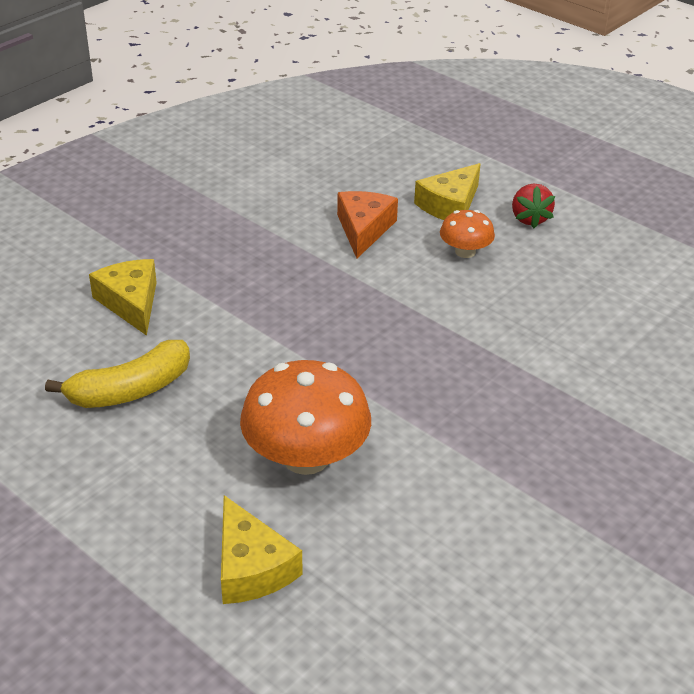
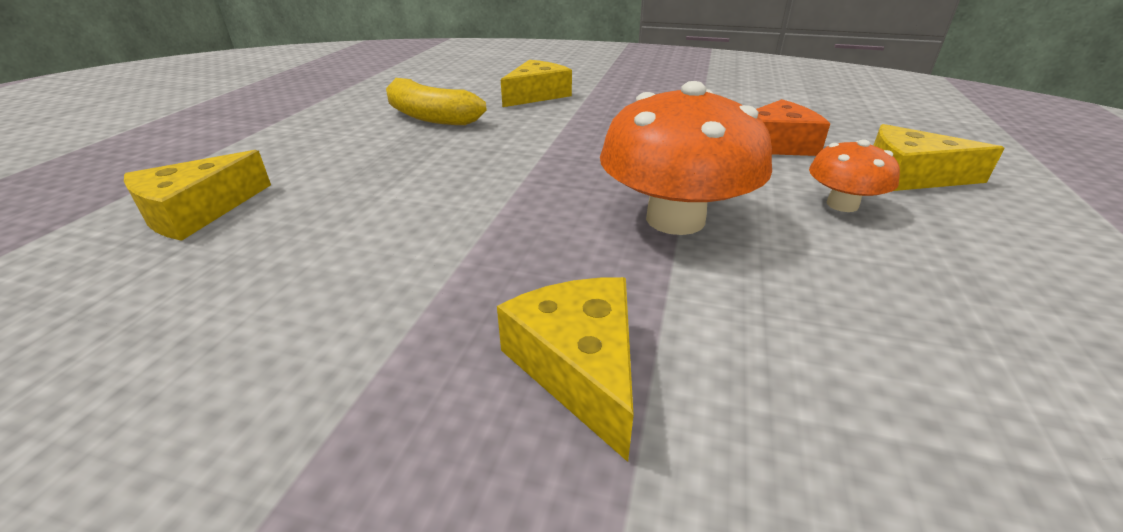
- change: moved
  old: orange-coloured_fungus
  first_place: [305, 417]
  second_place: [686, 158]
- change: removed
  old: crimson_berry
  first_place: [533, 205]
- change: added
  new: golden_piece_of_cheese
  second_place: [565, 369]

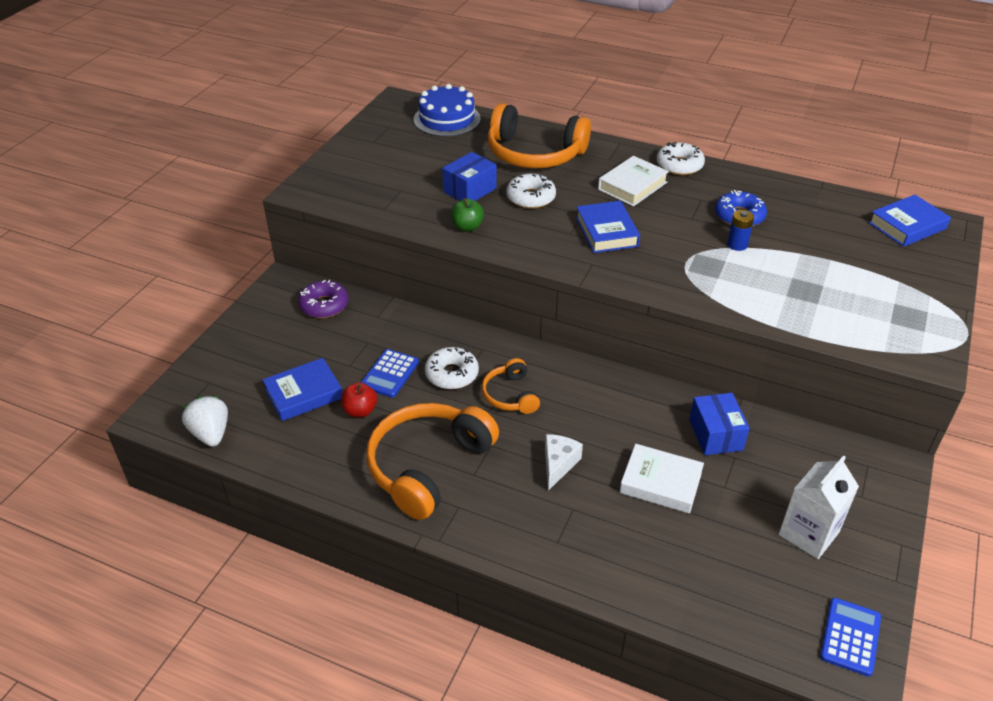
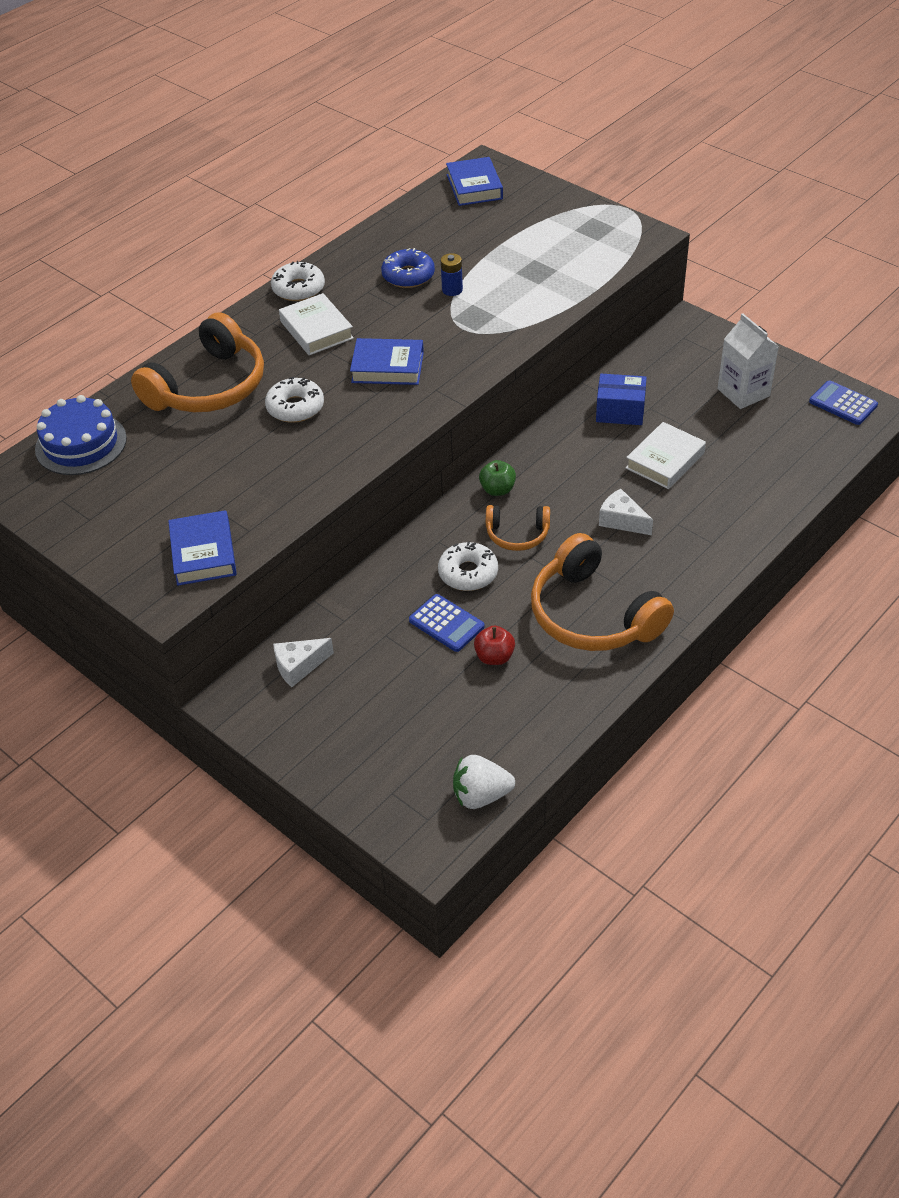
- change: moved
  old: cobalt_hardback
  first_place: [302, 389]
  second_place: [202, 548]
- change: replaced
  old: violet_doughnut
  new: pure_white_piece_of_cheese
  first_place: [323, 299]
  second_place: [303, 662]
- change: removed
  old: cobalt_package
  first_place: [469, 176]
- change: moved
  old: leaf-green_apple
  first_place: [467, 214]
  second_place: [497, 478]

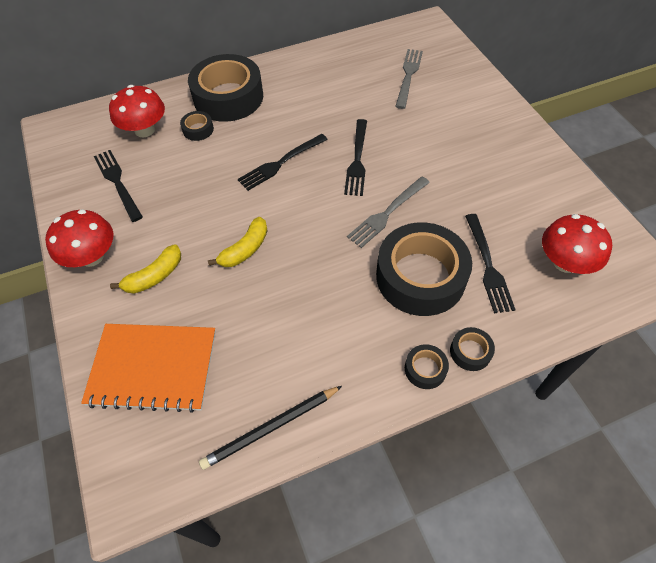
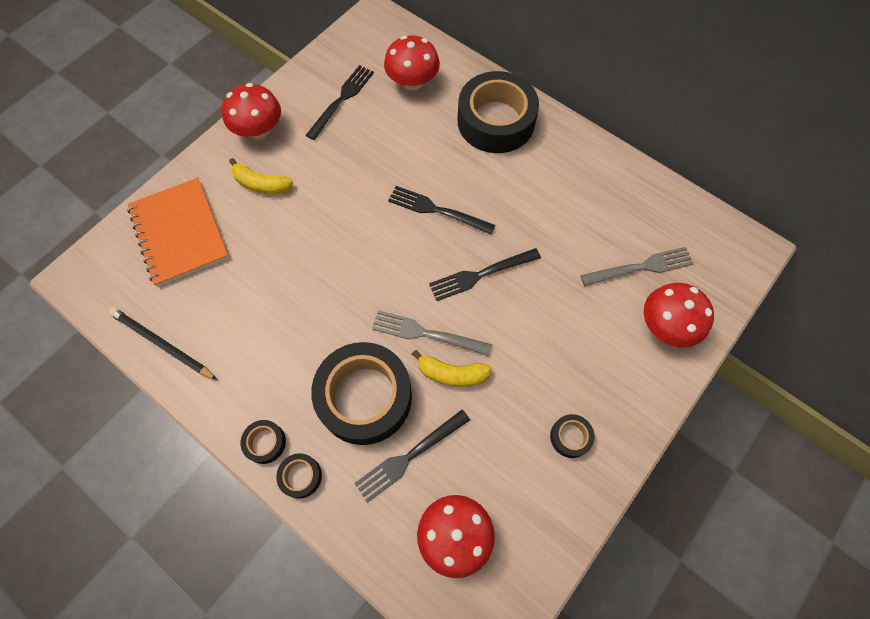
- change: moved
  old: jet-black_roll_of_tape
  first_place: [197, 126]
  second_place: [572, 436]
- change: moved
  old: golden_toy_banana
  first_place: [237, 242]
  second_place: [452, 368]
- change: added
  new: crimson_fungus
  second_place: [679, 315]

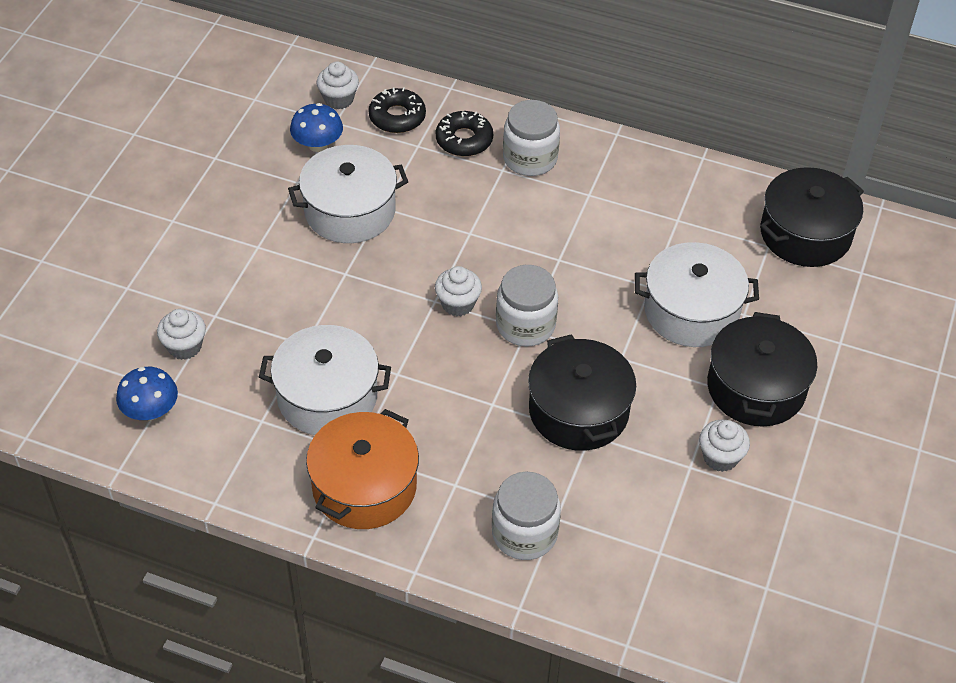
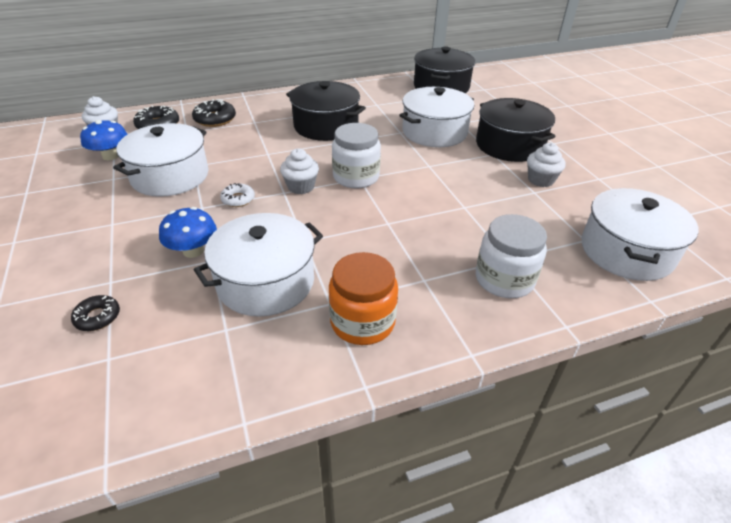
- change: moved
  old: cobalt_fungus
  first_place: [147, 393]
  second_place: [188, 232]
- change: replaced
  old: pure_white_cupcake
  new: jet-black_doughnut
  first_place: [181, 334]
  second_place: [95, 313]
- change: replaced
  old: orange-coloured_stockpot
  new: orange-coloured_jar
  first_place: [362, 469]
  second_place: [363, 298]
- change: removed
  old: pure_white_jar
  first_place: [531, 138]
- change: moved
  old: jet-black_stockpot
  first_place: [582, 392]
  second_place: [326, 111]
- change: added
  new: pure_white_doughnut
  second_place: [237, 195]
- change: added
  new: pure_white_stockpot
  second_place: [640, 234]

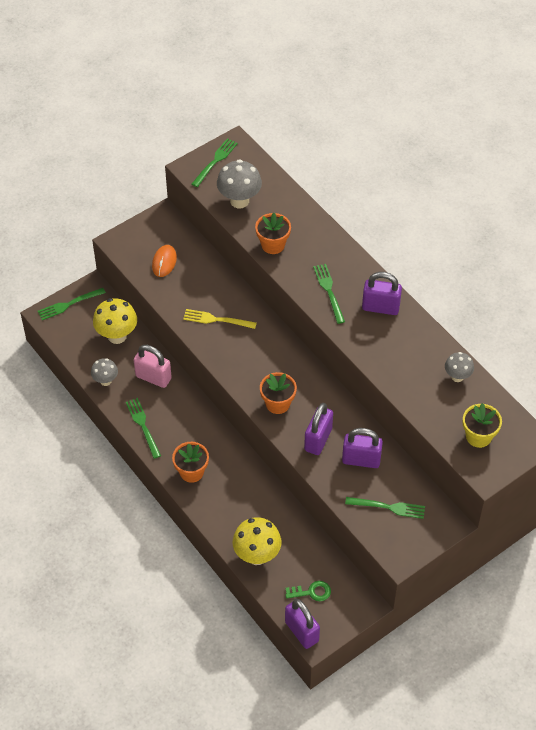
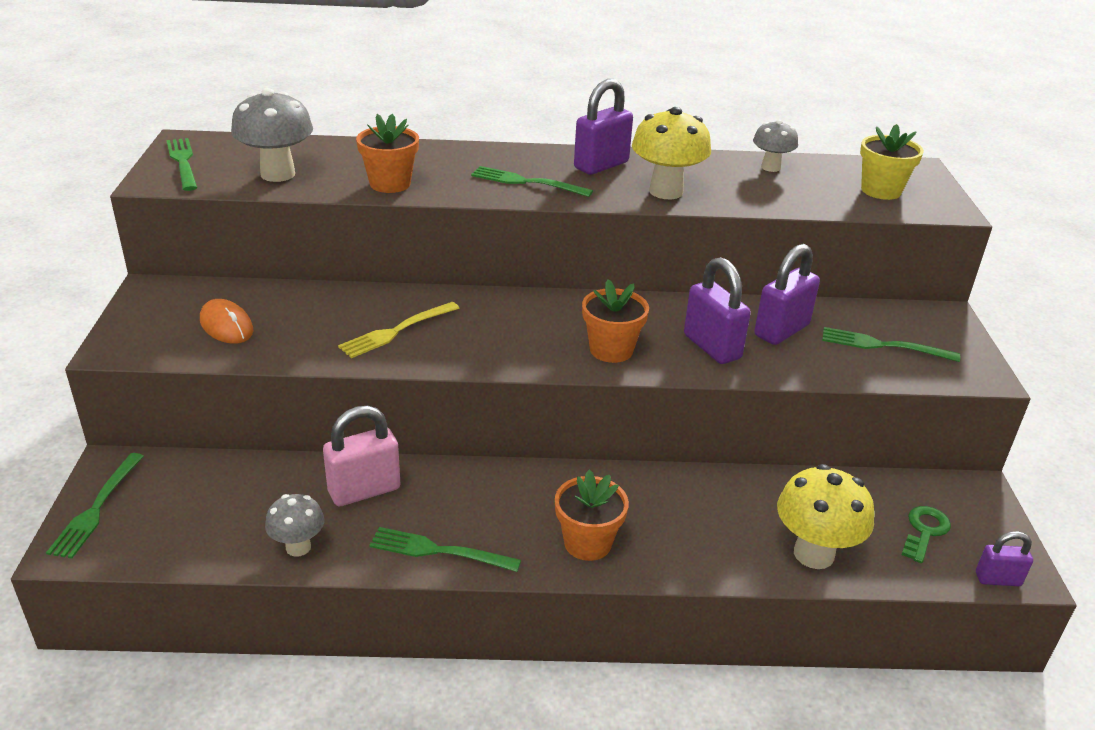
- change: moved
  old: golden_fungus
  first_place: [115, 321]
  second_place: [671, 153]
- change: resized
  old: violet_lock
  first_place: [302, 624]
  second_place: [1004, 558]
  factor: 0.59
- change: turned
  old: leaf-green_dinner_fork
  first_place: [385, 508]
  second_place: [891, 344]
  degrees: -120

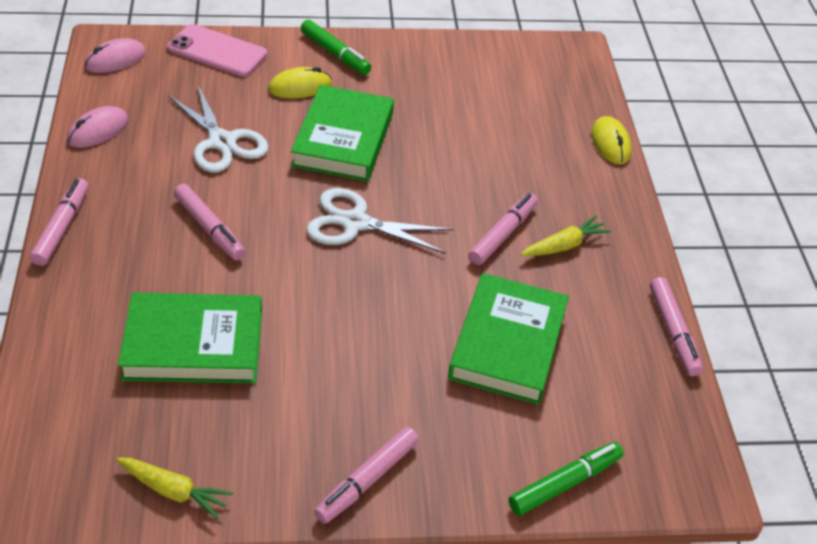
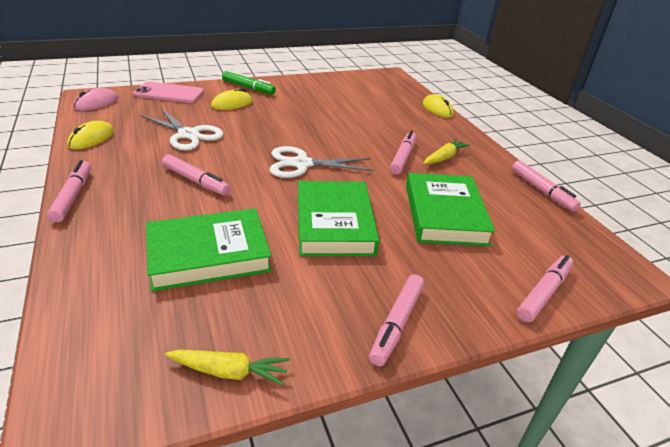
- change: recoloured
  old: pink_computer_mouse
  new: golden_computer_mouse
  first_place: [97, 127]
  second_place: [90, 135]
- change: moved
  old: leaf-green_hardback
  first_place: [342, 133]
  second_place: [338, 218]
- change: recoloured
  old: leaf-green_felt_pen
  new: pink_felt_pen
  first_place: [566, 478]
  second_place: [545, 288]

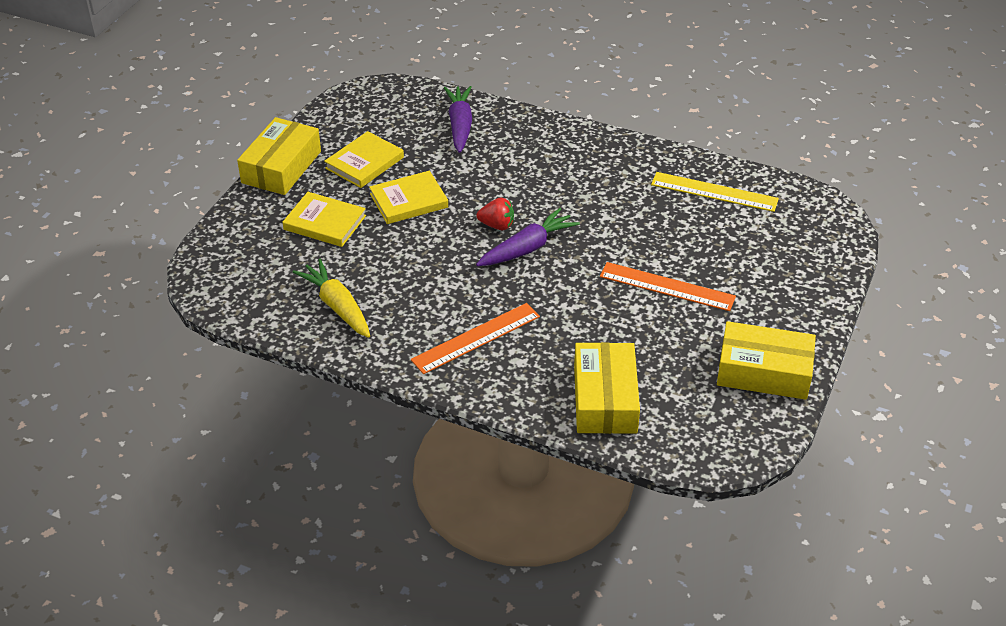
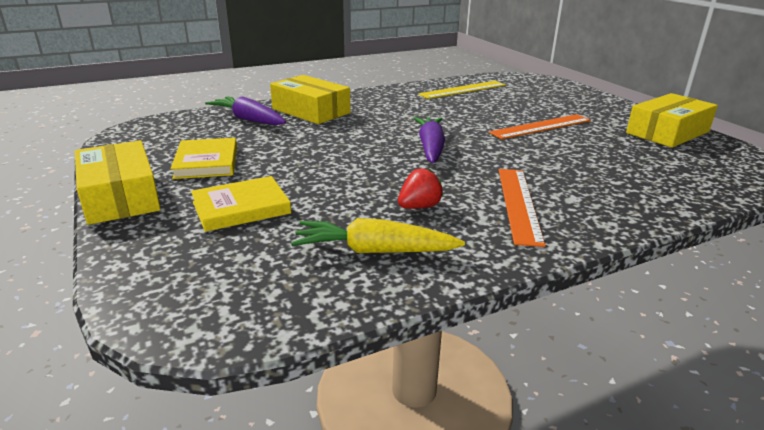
- change: removed
  old: golden_hardback
  first_place: [408, 197]
- change: moved
  old: crimson_berry
  first_place: [495, 213]
  second_place: [420, 188]
- change: moved
  old: golden_package
  first_place: [607, 388]
  second_place: [310, 99]

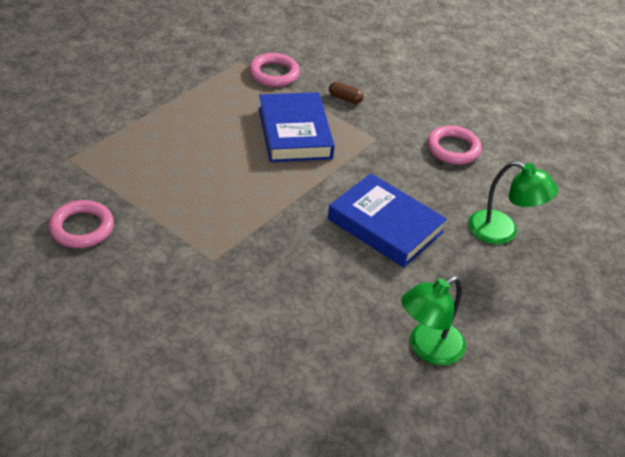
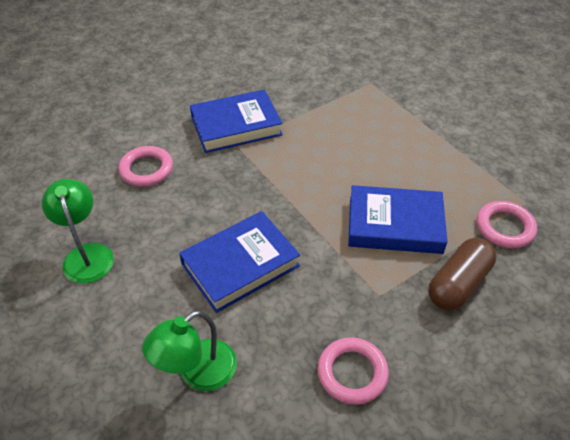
- change: moved
  old: pink_torus
  first_place: [81, 224]
  second_place: [146, 166]
- change: resized
  old: brown_capsule
  first_place: [346, 93]
  second_place: [462, 274]
  factor: 2.07
- change: added
  new: cobalt_hardback
  second_place: [236, 121]

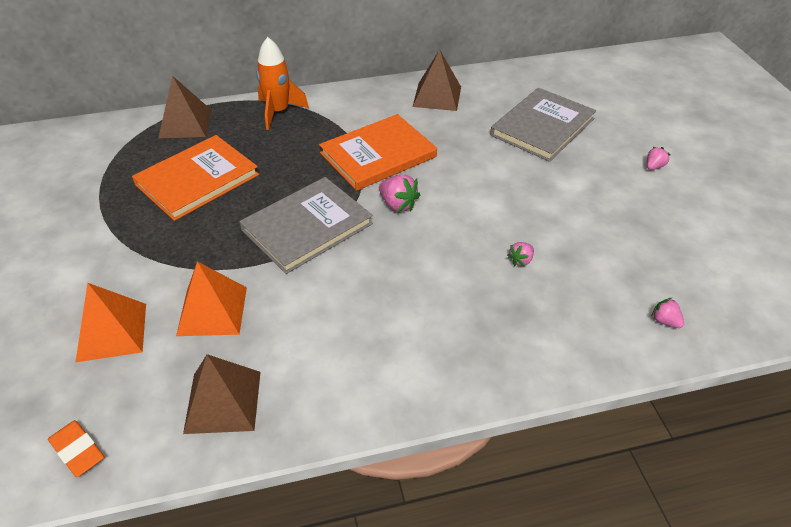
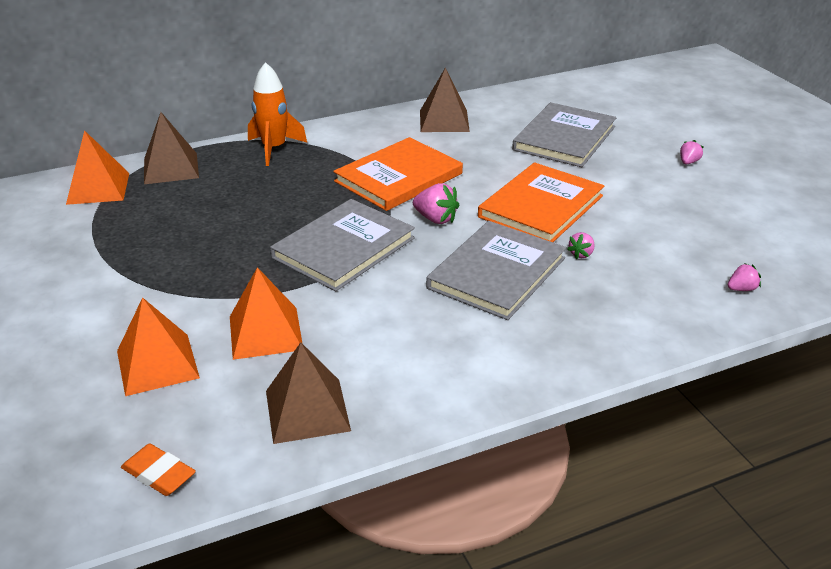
- change: moved
  old: orange-coloured_hardback
  first_place: [195, 178]
  second_place: [541, 202]
- change: turned
  old: pink_berry
  first_place: [667, 313]
  second_place: [744, 277]
  degrees: 120
- change: added
  new: orange-coloured_pyramid
  second_place: [97, 167]
- change: added
  new: grey_hardback
  second_place: [496, 270]

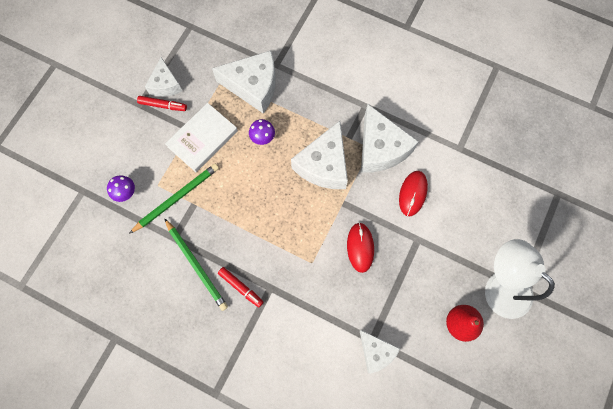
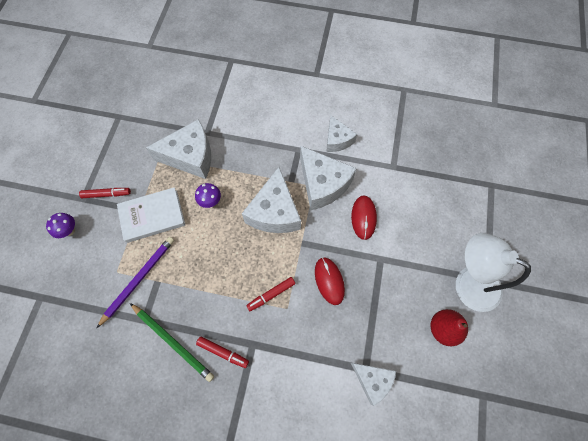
- change: moved
  old: violet_fungus
  first_place: [121, 188]
  second_place: [60, 225]
- change: recoloured
  old: leaf-green_lead_pencil
  new: violet_lead_pencil
  first_place: [174, 199]
  second_place: [135, 282]
- change: moved
  old: pure_white_piece_of_cheese
  first_place: [163, 77]
  second_place: [341, 133]
- change: turned
  old: pure_white_hardback
  first_place: [201, 137]
  second_place: [151, 215]
  degrees: 45
- change: added
  new: crimson_felt_pen
  second_place: [270, 294]

